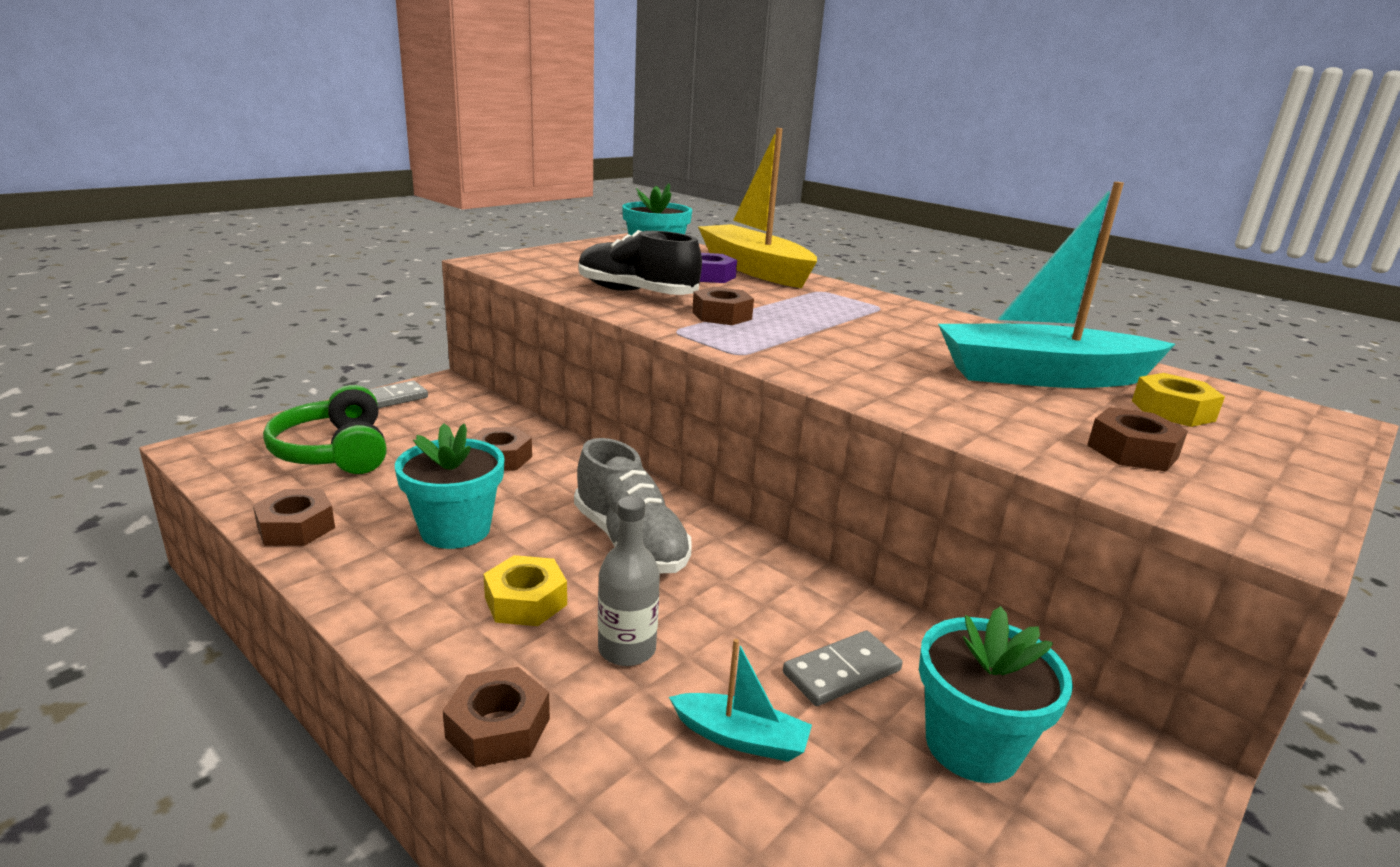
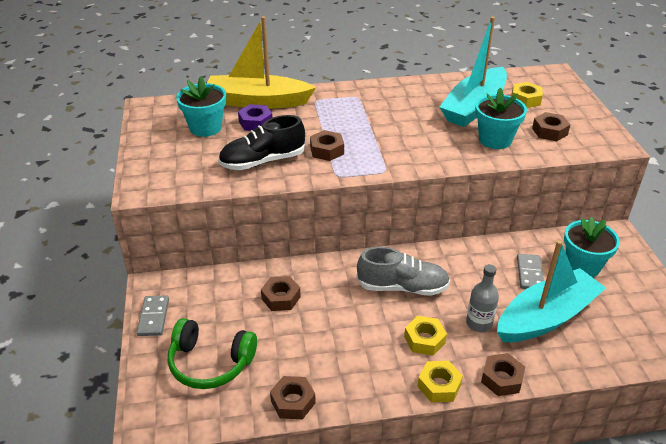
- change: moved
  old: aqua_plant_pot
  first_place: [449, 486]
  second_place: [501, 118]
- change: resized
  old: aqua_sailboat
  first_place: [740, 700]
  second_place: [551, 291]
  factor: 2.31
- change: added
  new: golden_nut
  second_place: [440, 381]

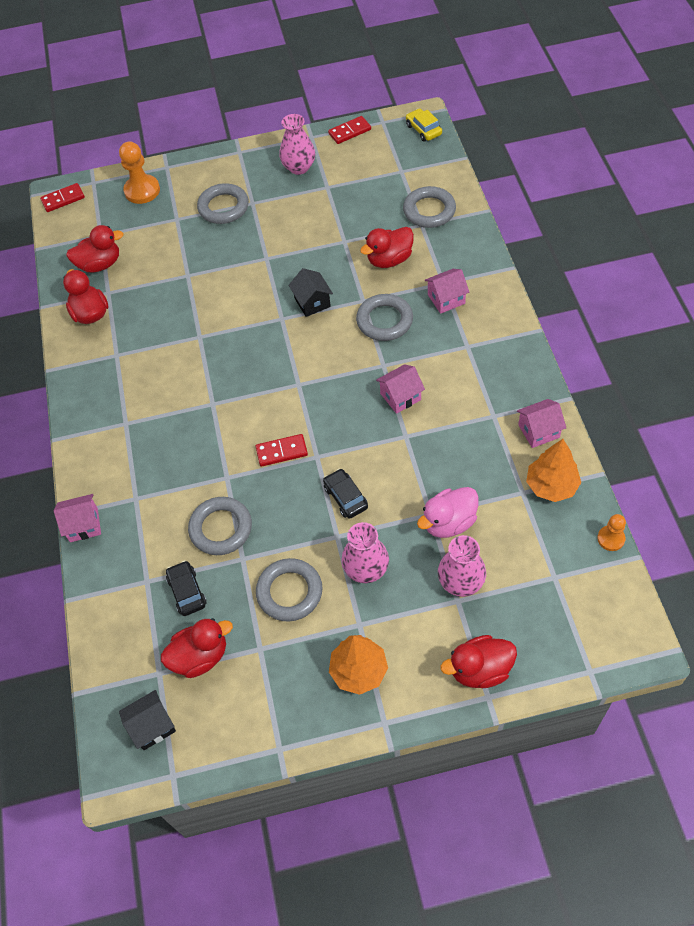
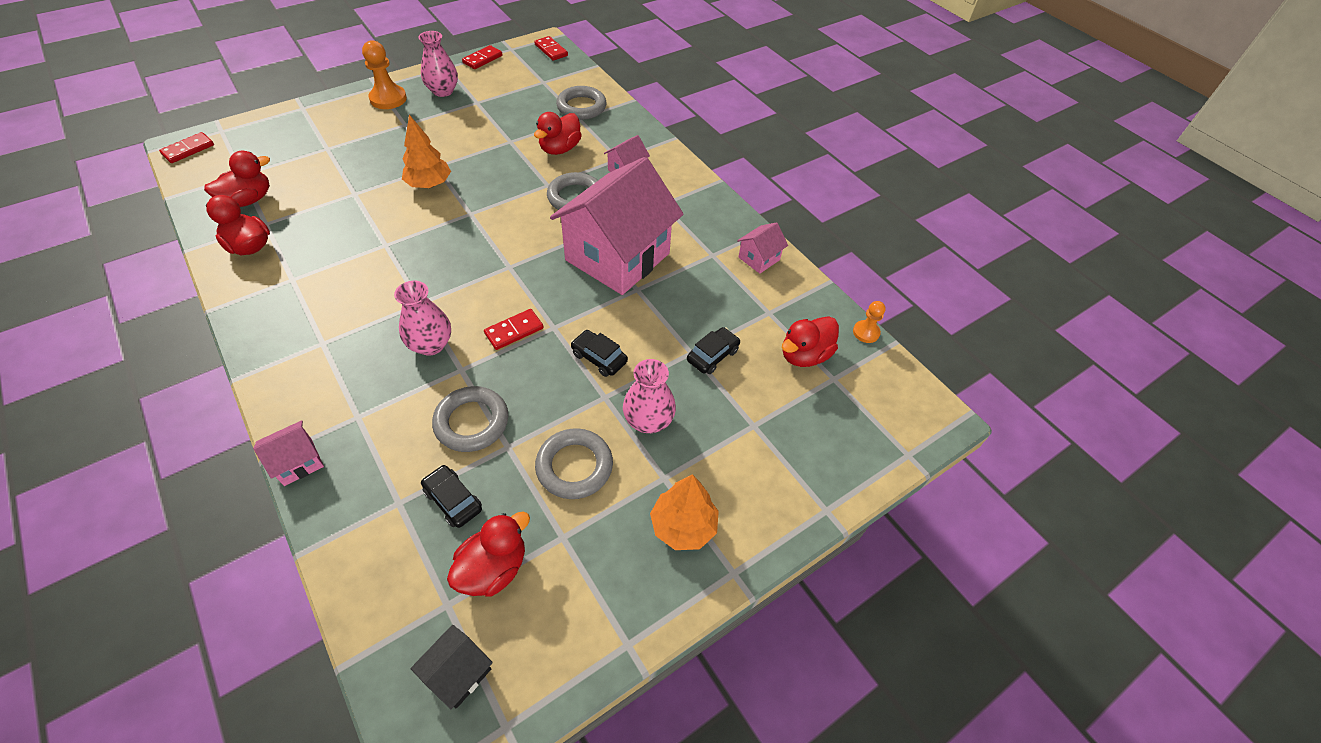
- change: moved
  old: orange-coloured_pawn
  first_place: [139, 172]
  second_place: [384, 74]
- change: removed
  old: grey_torus
  first_place: [223, 203]
- change: removed
  old: jet-black_cottage
  first_place: [310, 292]
- change: resized
  old: pink_cottage
  first_place: [400, 389]
  second_place: [616, 226]
  factor: 2.48
- change: replaced
  old: golden_car
  new: crimson_domino
  first_place: [424, 124]
  second_place: [551, 48]
- change: replaced
  old: pink_duck
  new: jet-black_car
  first_place: [448, 512]
  second_place: [713, 350]
- change: moved
  old: pink_vase
  first_place: [462, 566]
  second_place: [422, 318]
- change: moved
  old: crimson_duck
  first_place: [479, 661]
  second_place: [810, 341]
- change: moved
  old: orange-coloured_fir_tree
  first_place: [553, 470]
  second_place: [426, 151]

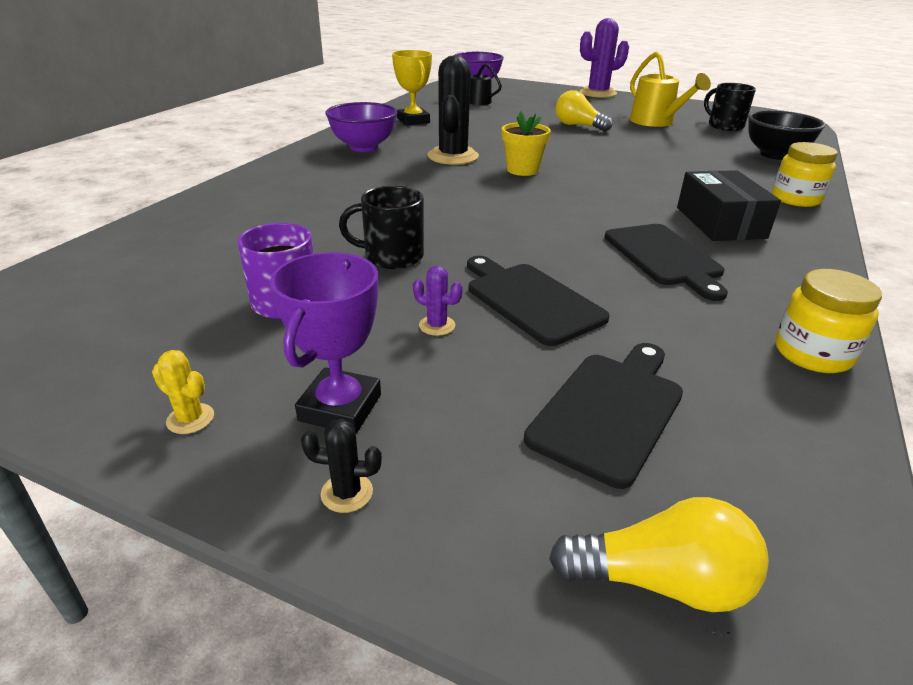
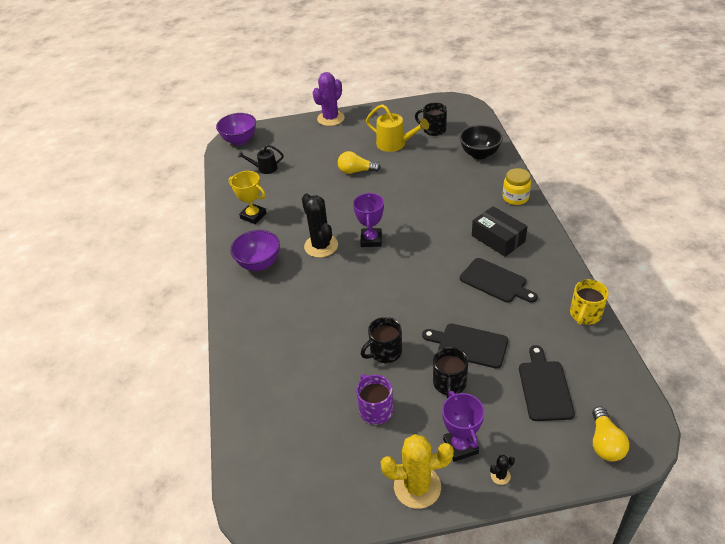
- change: resized
  old: golden_prickly_plant
  first_place: [183, 392]
  second_place: [417, 471]
  factor: 2.4
- change: replaced
  old: violet_prickly_plant
  new: jet-black_mug
  first_place: [438, 301]
  second_place: [450, 372]
- change: replaced
  old: golden_plant_pot
  new: violet_trophy
  first_place: [526, 143]
  second_place: [368, 219]
- change: turned
  old: golden_lightbulb
  first_place: [659, 554]
  second_place: [610, 434]
  degrees: 120
- change: replaced
  old: golden_jar
  new: golden_mug
  first_place: [828, 321]
  second_place: [589, 302]

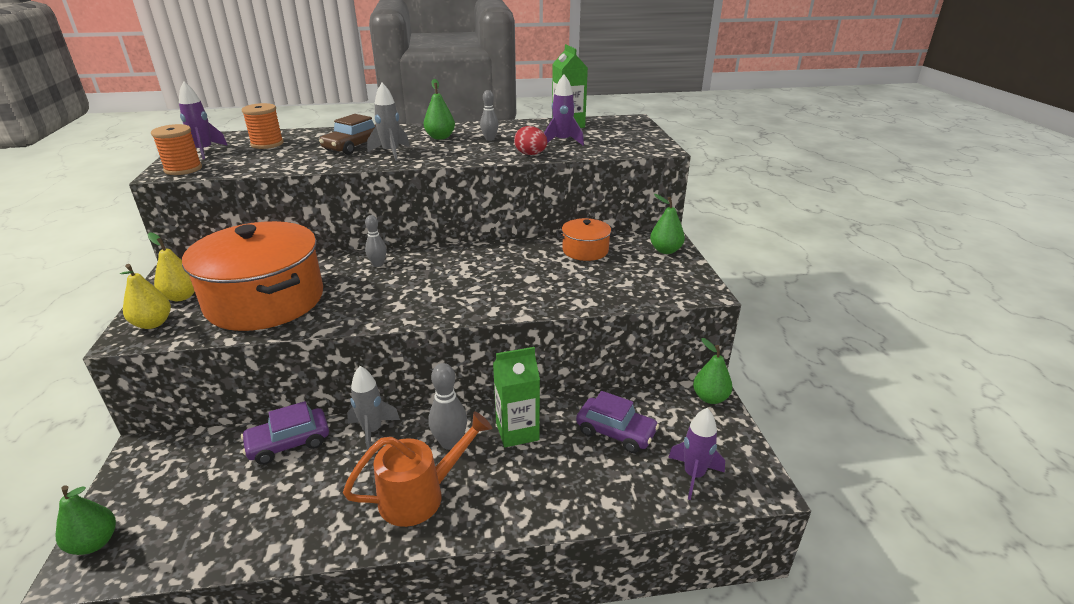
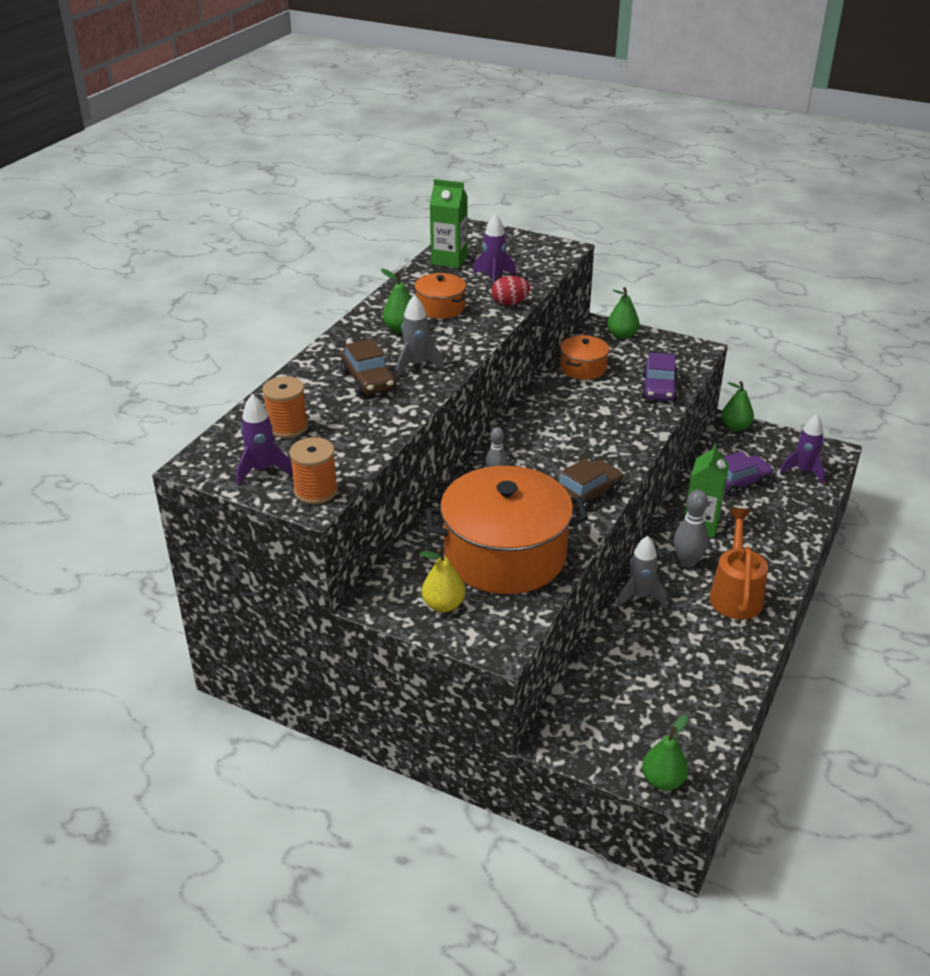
- change: removed
  old: golden_pear_fruit
  first_place: [145, 296]
- change: moved
  old: violet_car
  first_place: [285, 433]
  second_place: [659, 377]
- change: replaced
  old: grey_bowling_pin
  new: orange-coloured_stockpot
  first_place: [489, 115]
  second_place: [440, 296]
- change: added
  new: brown_car
  second_place: [591, 485]

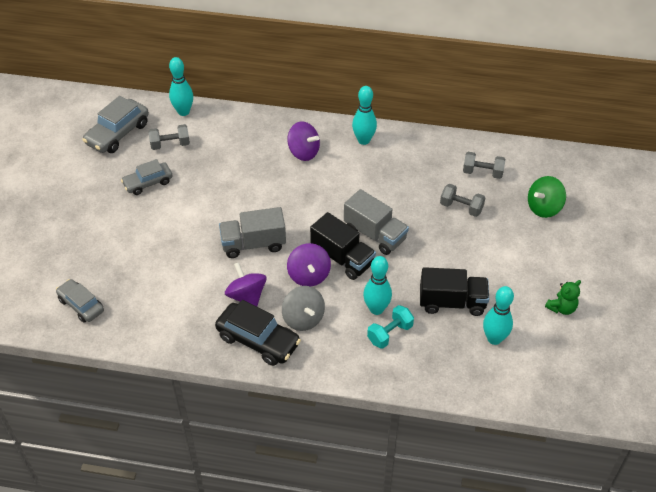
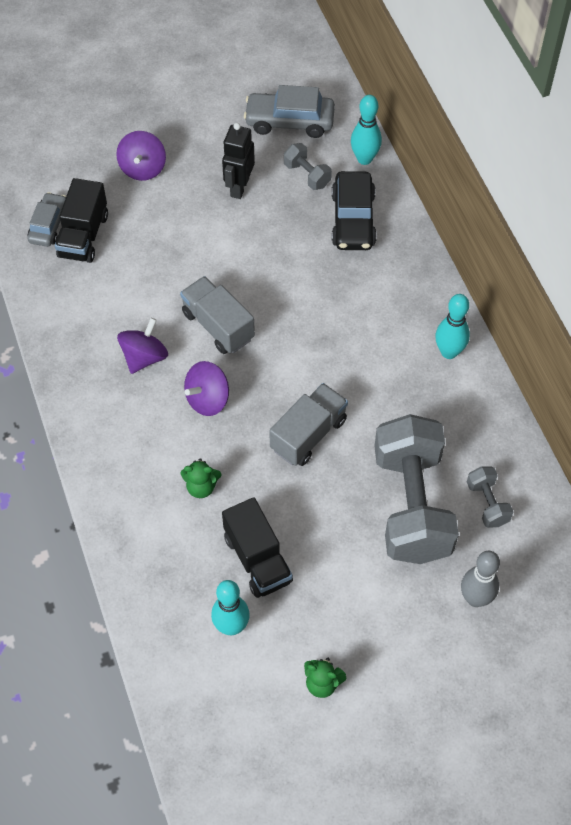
- change: replaced
  old: grey_car
  new: jet-black_toy_robot
  first_place: [146, 177]
  second_place: [238, 161]
- change: moved
  old: jet-black_car
  first_place: [258, 333]
  second_place: [354, 210]
- change: removed
  old: grey_whirligig
  first_place: [303, 308]
- change: moved
  old: violet_whirligig
  first_place: [303, 141]
  second_place: [141, 156]
- change: moved
  old: jet-black_toy_truck
  first_place: [343, 246]
  second_place: [81, 220]
- change: turned
  old: grey_toy_truck
  first_place: [376, 222]
  second_place: [308, 424]
  degrees: -150
- change: replaced
  old: aqua_bowling_pin
  new: leaf-green_stuffed_bear
  first_place: [377, 285]
  second_place: [201, 478]
- change: removed
  old: aqua_hand_weight
  first_place: [390, 327]
- change: resized
  old: grey_hand_weight
  first_place: [462, 200]
  second_place: [416, 489]
  factor: 2.35
- change: replaced
  old: leaf-green_whirligig
  new: grey_bowling_pin
  first_place: [547, 197]
  second_place: [480, 579]

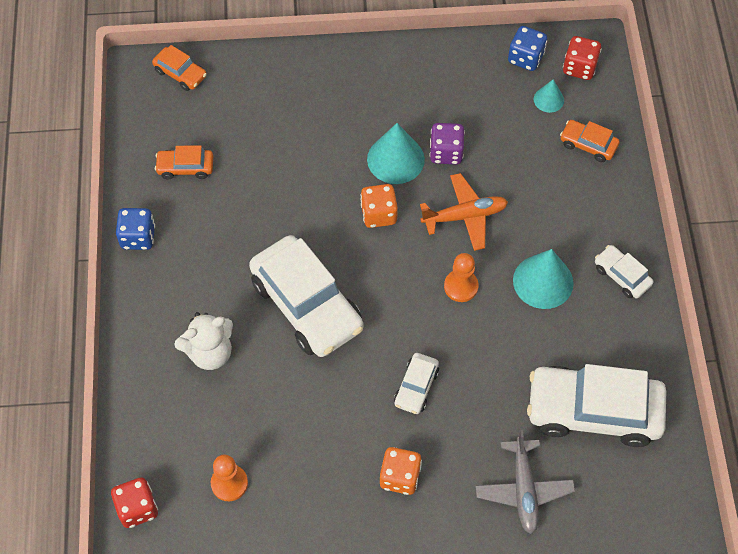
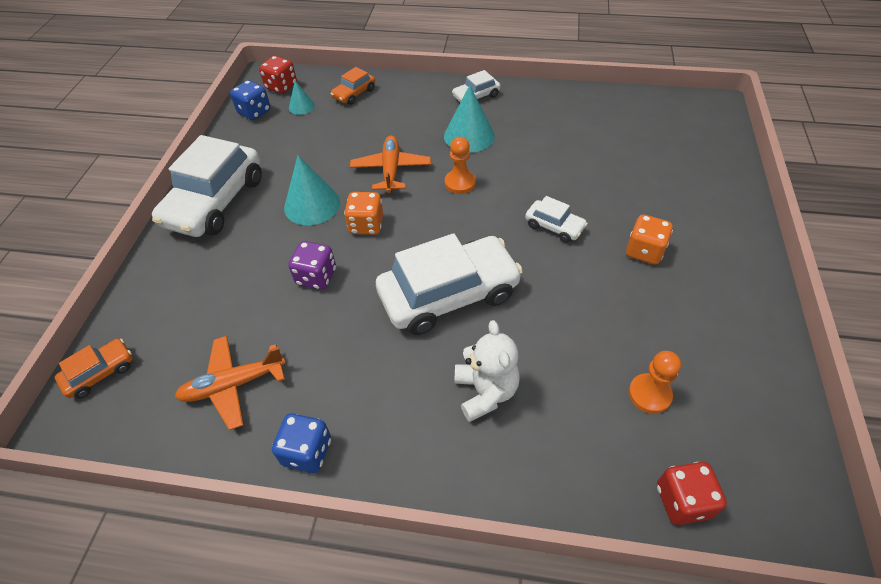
- change: replaced
  old: orange-coloured_car
  new: orange-coloured_toy_plane
  first_place: [184, 162]
  second_place: [230, 383]
- change: moved
  old: violet_die
  first_place: [447, 143]
  second_place: [312, 265]
- change: removed
  old: grey_toy_plane
  first_place: [525, 482]
- change: moved
  old: pure_white_car
  first_place: [596, 405]
  second_place: [207, 186]

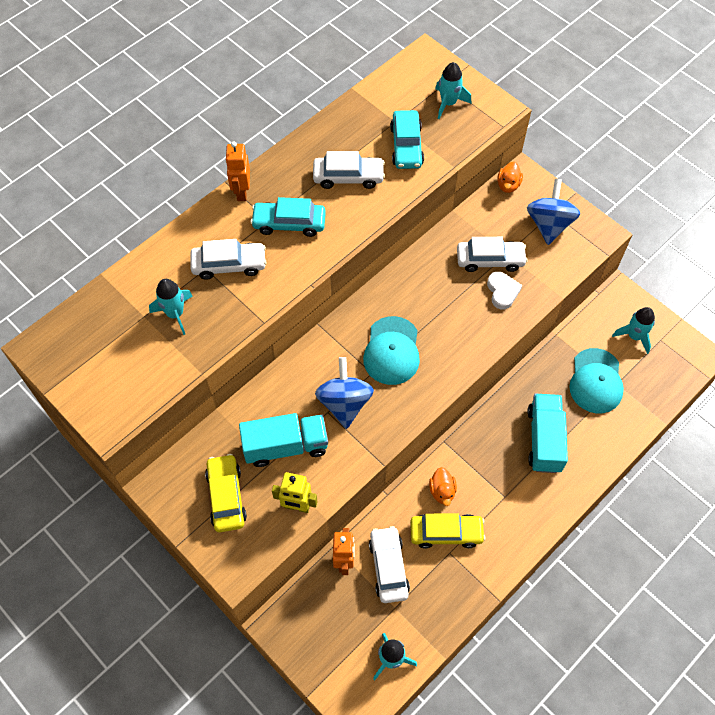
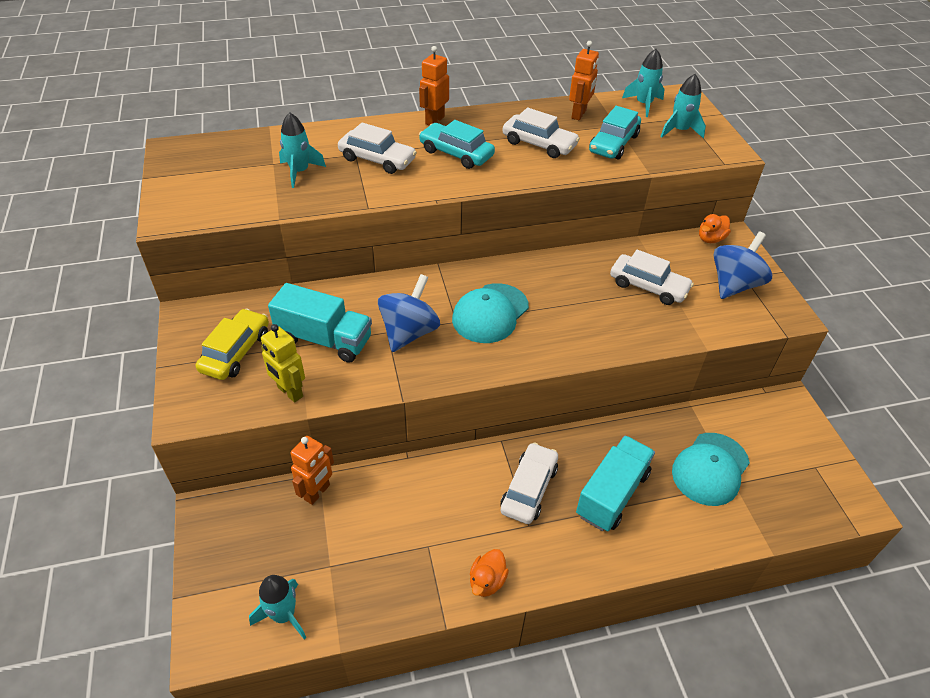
- change: moved
  old: pure_white_car
  first_place: [389, 564]
  second_place: [529, 483]
- change: removed
  old: golden_car
  first_place: [448, 531]
- change: moved
  old: orange-coloured_duck
  first_place: [443, 486]
  second_place: [489, 573]
- change: removed
  old: pure_white_love_heart
  first_place: [504, 290]
- change: moved
  old: aqua_toy_rocket
  first_place: [633, 330]
  second_place: [643, 83]
- change: added
  new: orange-coloured_toy_robot
  second_place: [584, 80]

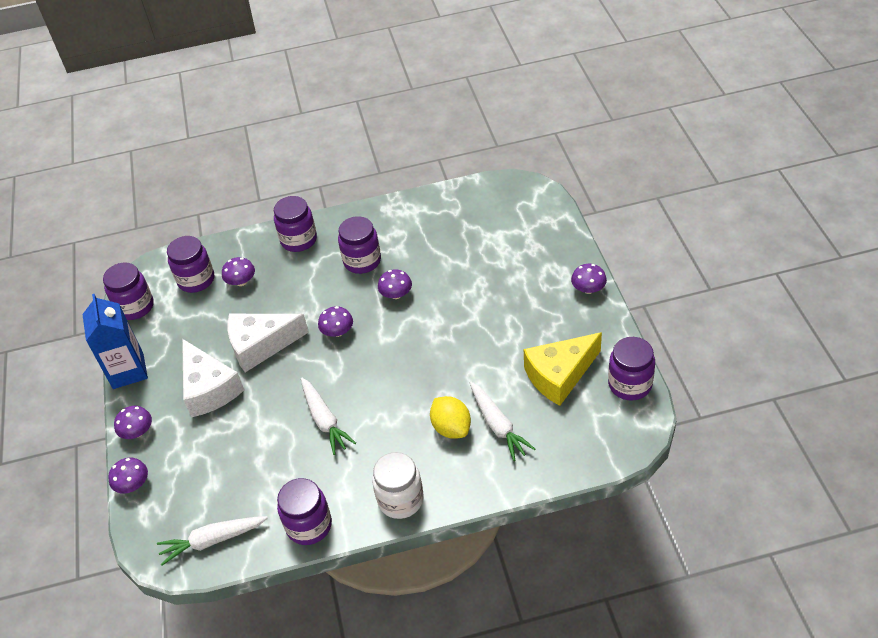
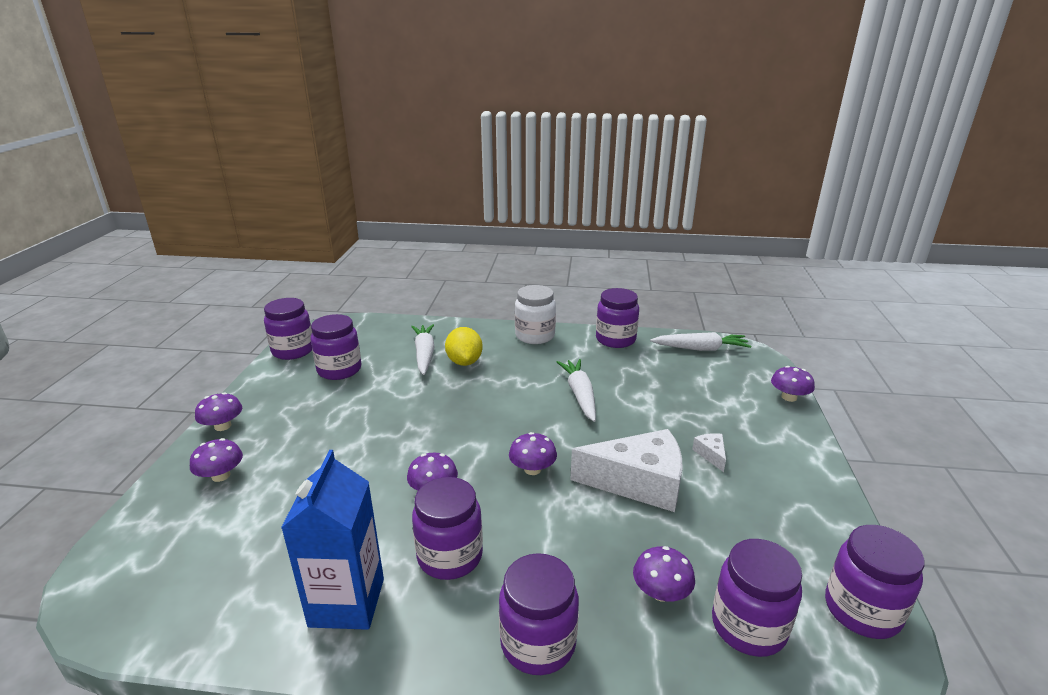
- change: moved
  old: cobalt_milk_carton
  first_place: [115, 341]
  second_place: [332, 540]
- change: moved
  old: violet_fungus
  first_place: [133, 422]
  second_place: [216, 460]
- change: resized
  old: pure_white_piece_of_cheese
  first_place: [213, 378]
  second_place: [709, 452]
  factor: 0.41
- change: replaced
  old: golden_piece_of_cheese
  new: violet_jar
  first_place: [563, 369]
  second_place: [336, 347]

